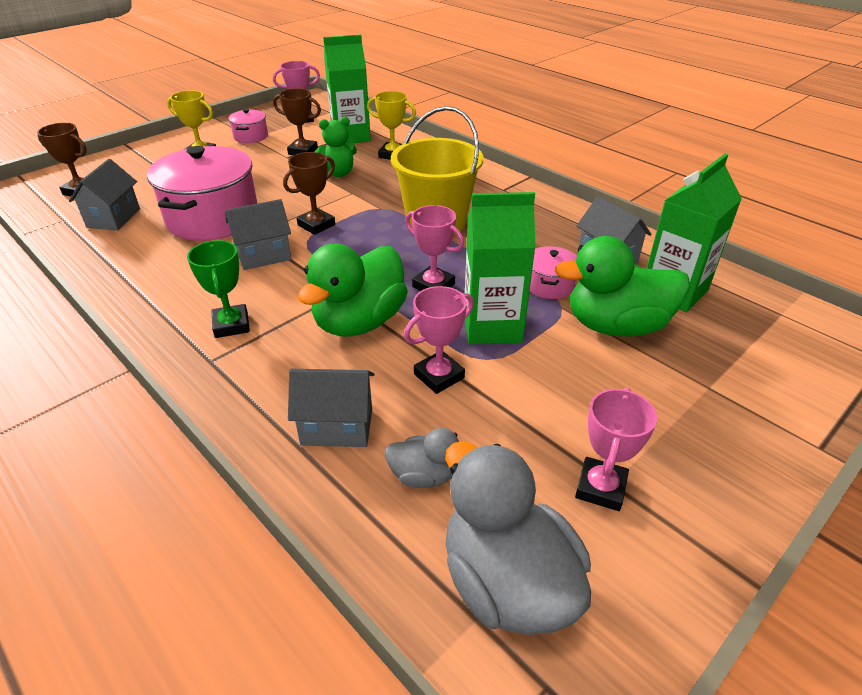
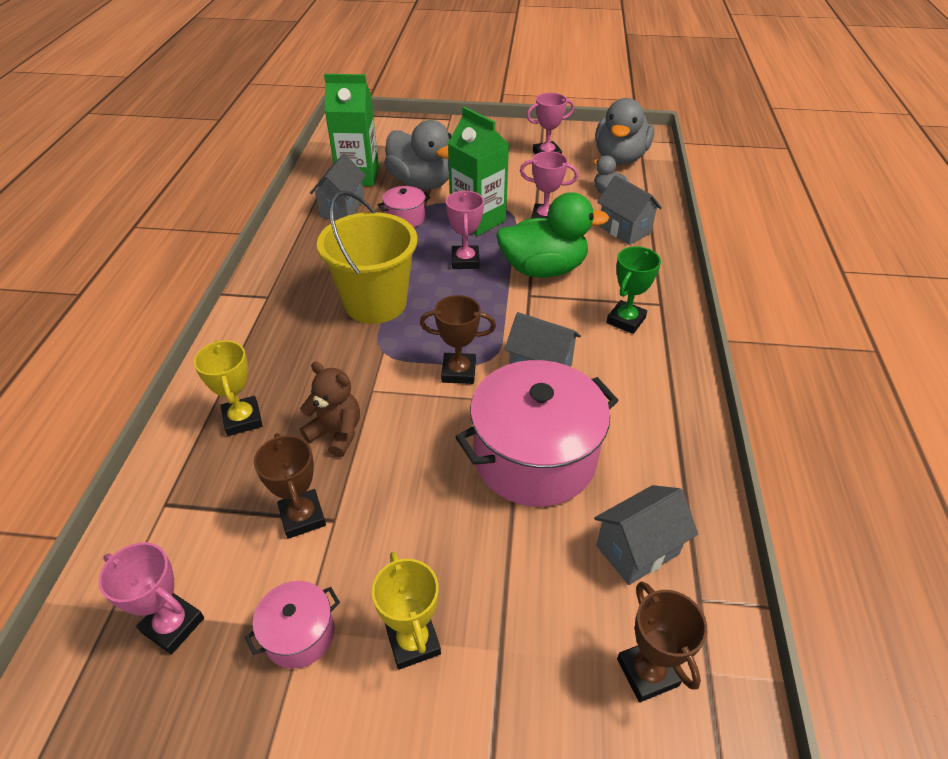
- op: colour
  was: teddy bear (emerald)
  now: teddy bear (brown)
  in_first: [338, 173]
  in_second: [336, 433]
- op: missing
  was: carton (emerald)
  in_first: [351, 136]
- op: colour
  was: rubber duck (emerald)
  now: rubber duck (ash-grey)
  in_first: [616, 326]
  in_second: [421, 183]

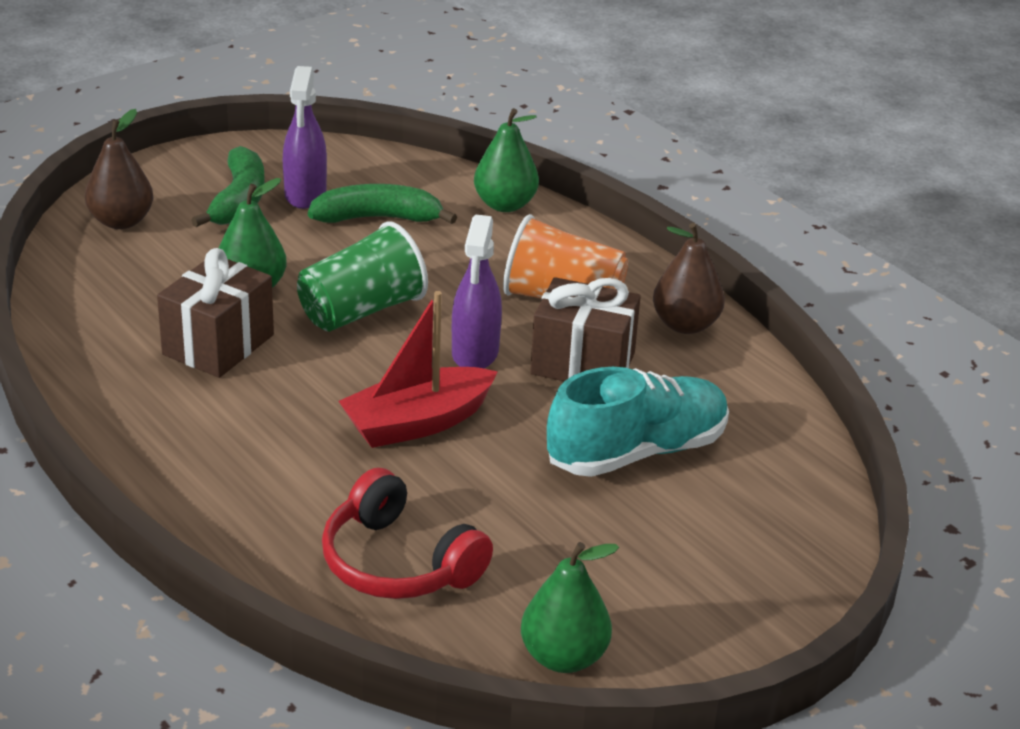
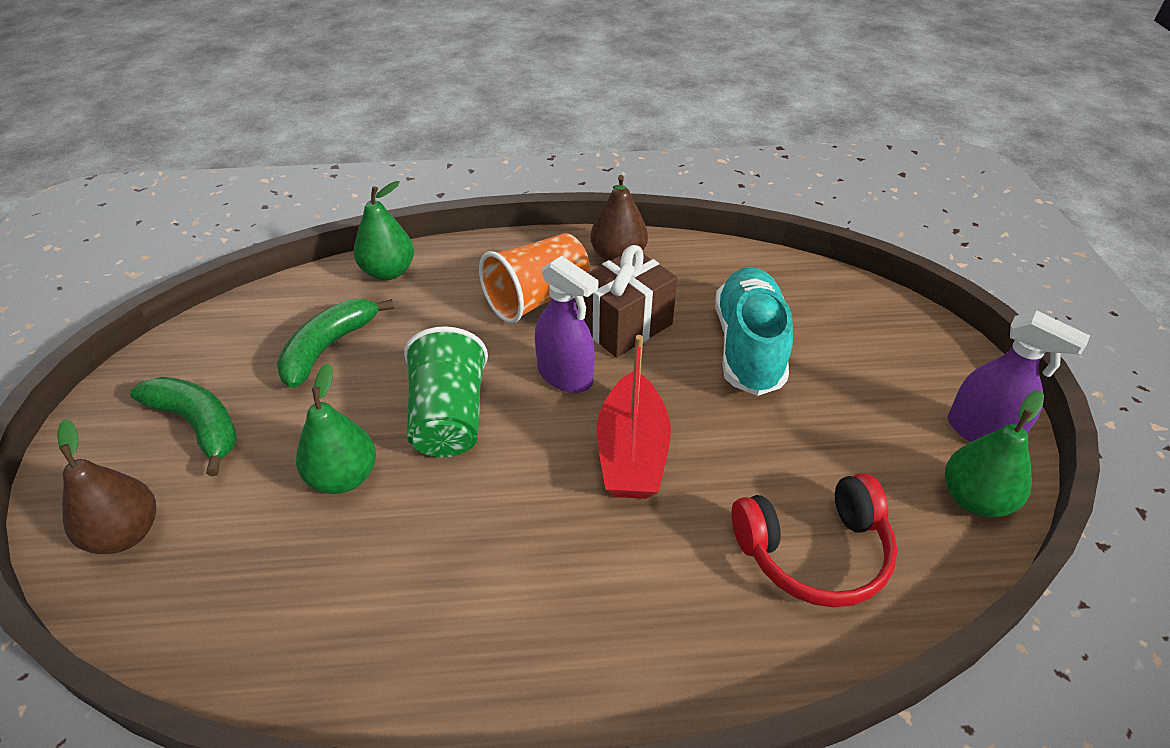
- op: missing
  was: wrapped gift (brown)
  in_first: [218, 345]
- op: relocated
  was: spray bottle (royal purple)
  in_first: [305, 194]
  in_second: [982, 432]

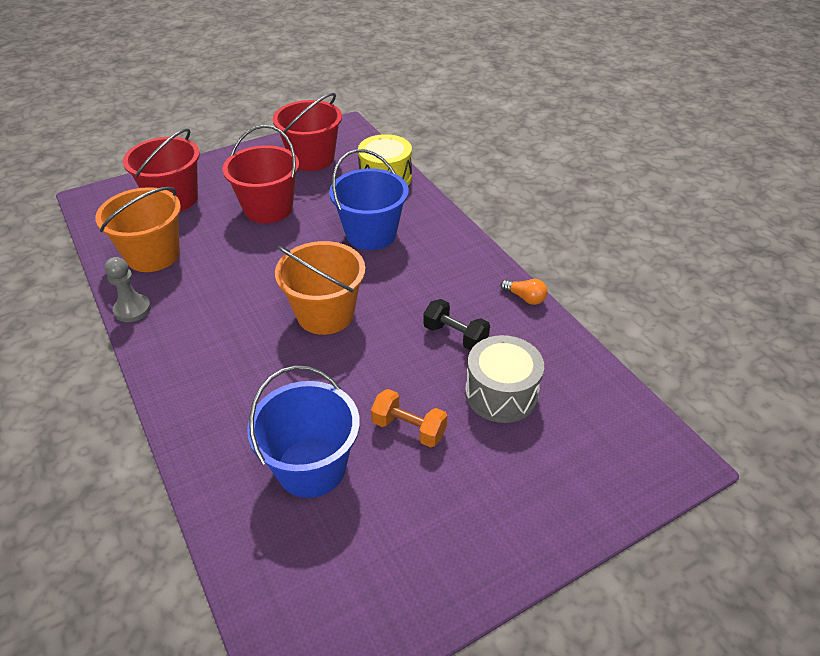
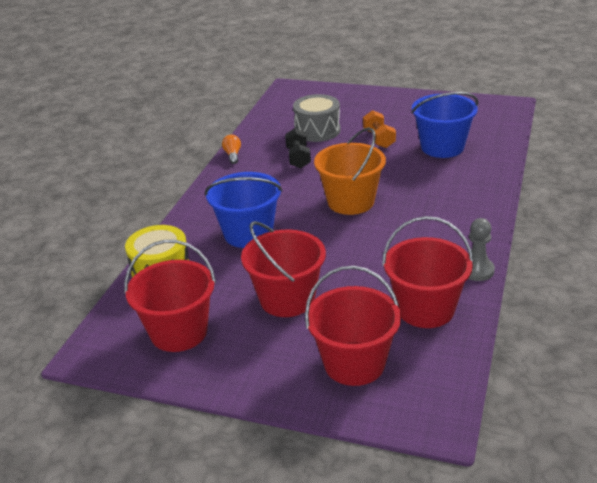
- op: colour
  was: sand bucket (orange-coloured)
  now: sand bucket (scarlet)
  in_first: [153, 255]
  in_second: [425, 309]

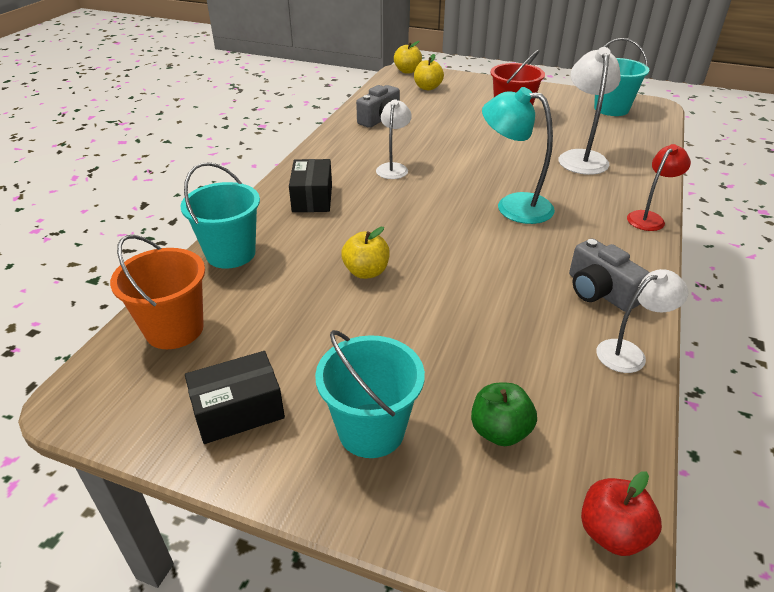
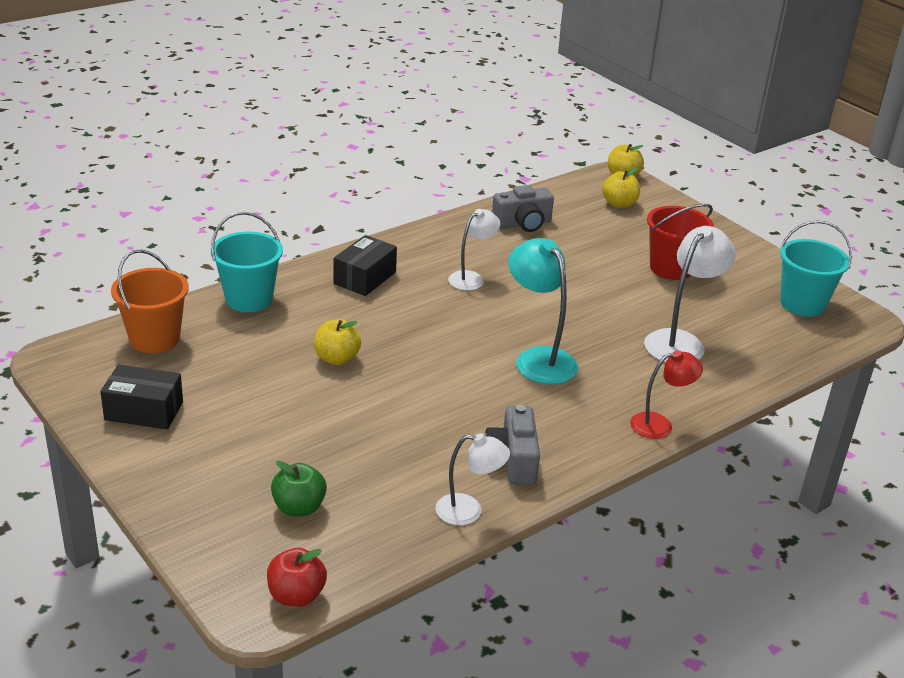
- op: missing
  was: sand bucket (teal)
  in_first: [371, 430]

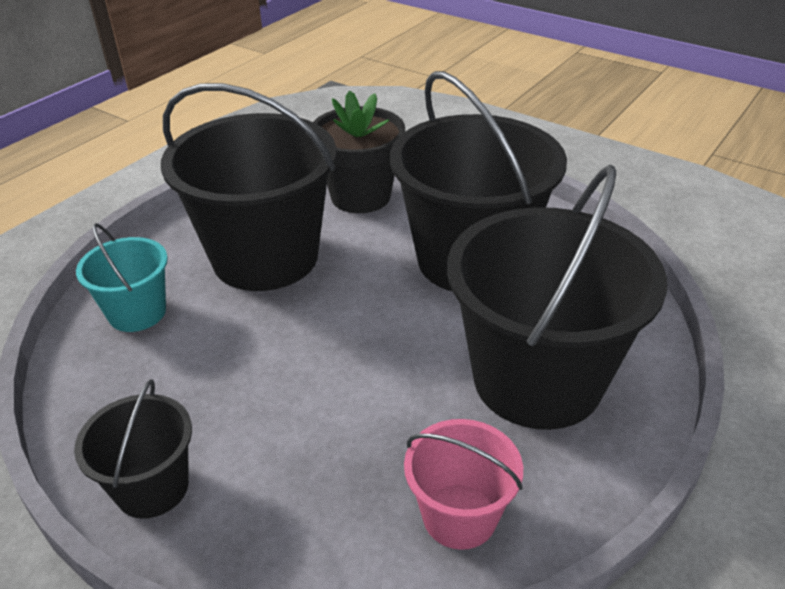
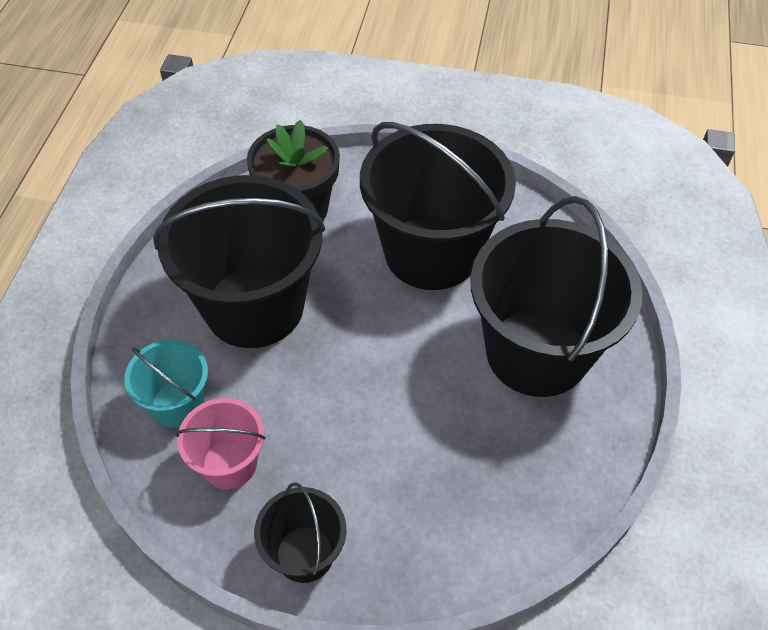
- op: relocated
  was: sand bucket (pink)
  in_first: [459, 516]
  in_second: [229, 463]

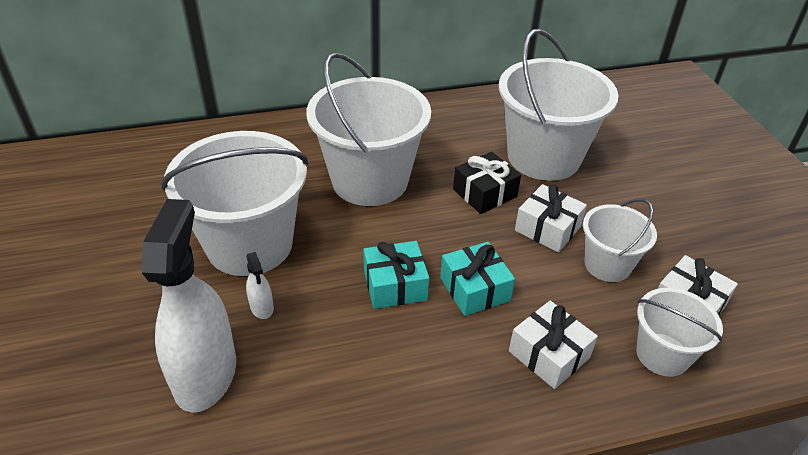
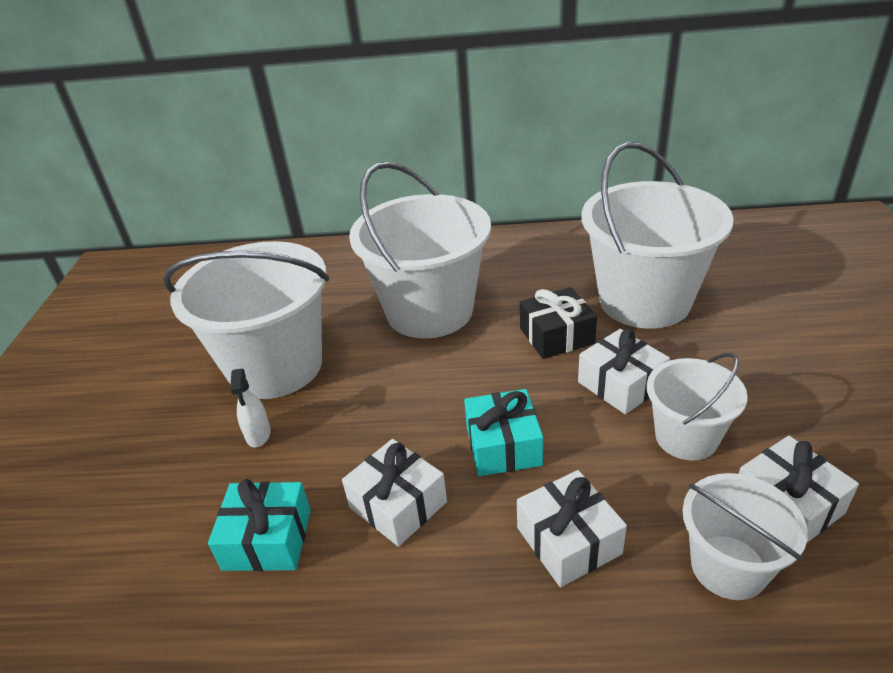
- op: missing
  was: spray bottle (white)
  in_first: [205, 374]
- op: relocated
  was: wrapped gift (teal)
  in_first: [395, 285]
  in_second: [267, 539]
- op: appeared
  now: wrapped gift (white)
  in_second: [398, 504]

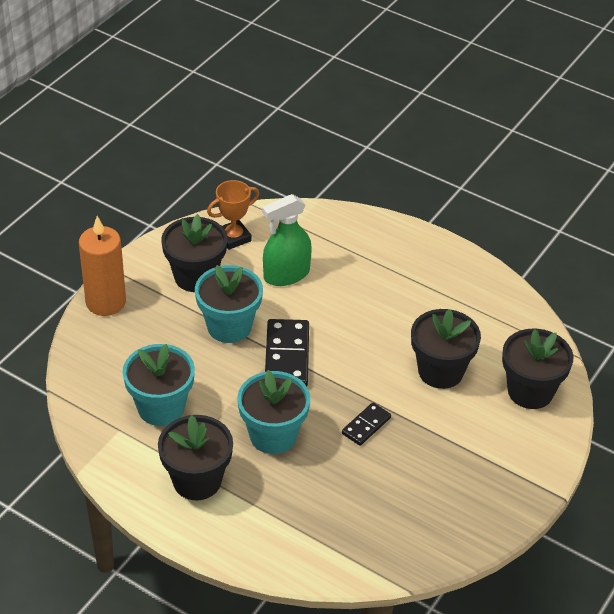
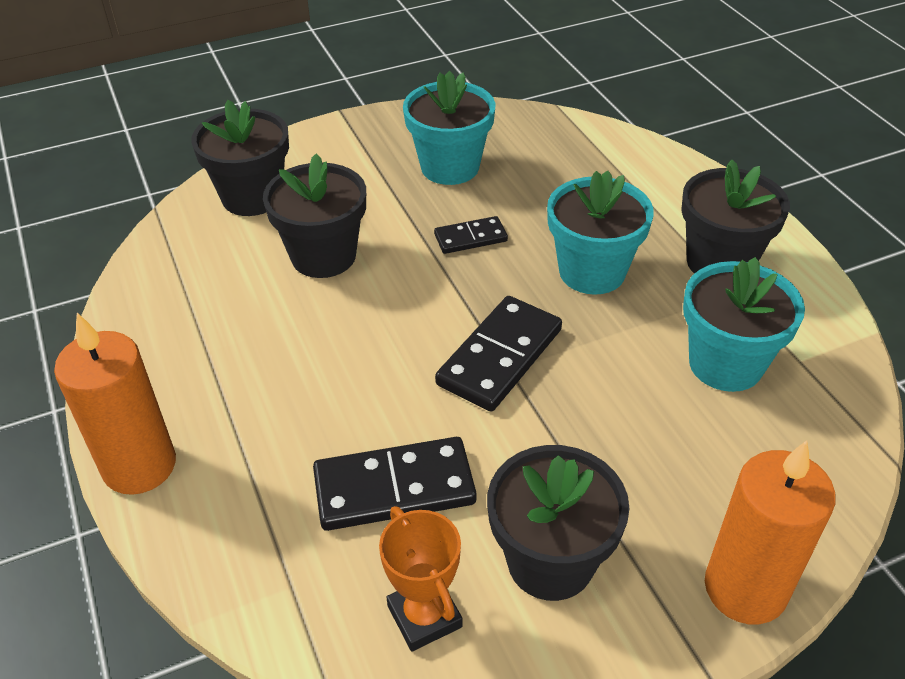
- op: relocated
  was: potted plant (teal)
  in_first: [229, 326]
  in_second: [450, 167]
- op: spun
  was: award cup (orange-coloured)
  in_first: [233, 237]
  in_second: [424, 616]
  clockwise: 60
- op: exchanged
  was: spray bottle (emerald)
  now: domino tile (jet-black)
  in_first: [286, 274]
  in_second: [394, 487]
- op: appeared
  now: candle (orange-coloured)
  in_second: [139, 466]

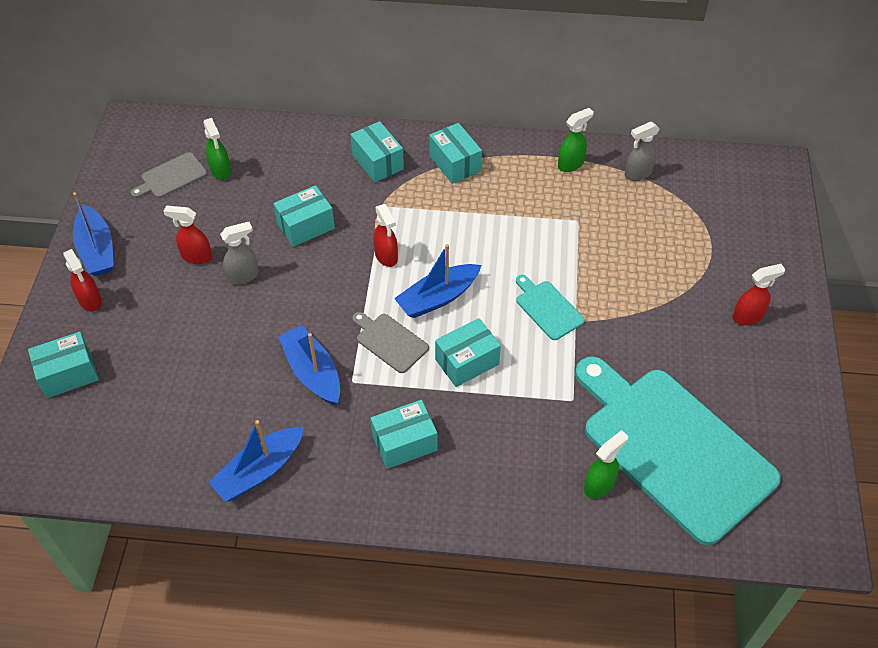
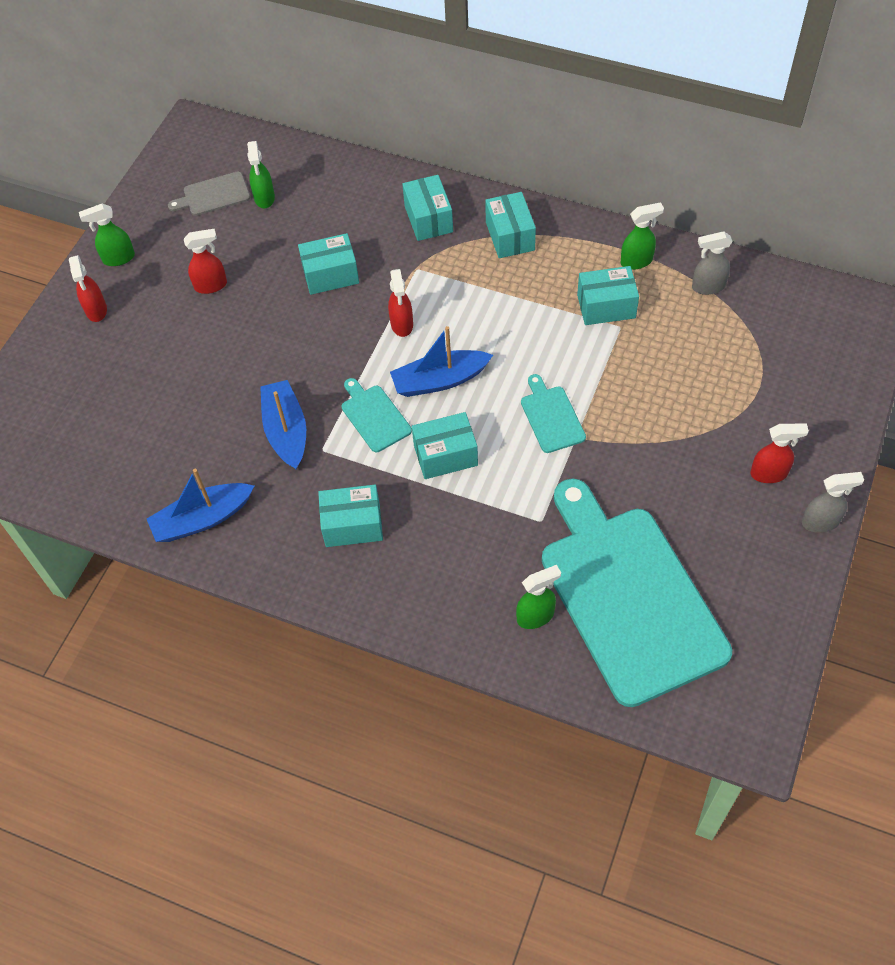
- op: relocated
  was: box (teal)
  in_first: [68, 374]
  in_second: [606, 306]
- op: exchanged
  was: boat (royal blue)
  now: spray bottle (emerald)
  in_first: [97, 250]
  in_second: [118, 258]
- op: spun
  was: spray bottle (scarlet)
  in_first: [196, 257]
  in_second: [211, 285]
  clockwise: 135
- op: relocated
  was: spray bottle (ash-grey)
  in_first: [243, 276]
  in_second: [821, 522]
- op: colour
  was: chopping board (ash-grey)
  now: chopping board (teal)
  in_first: [389, 341]
  in_second: [374, 416]

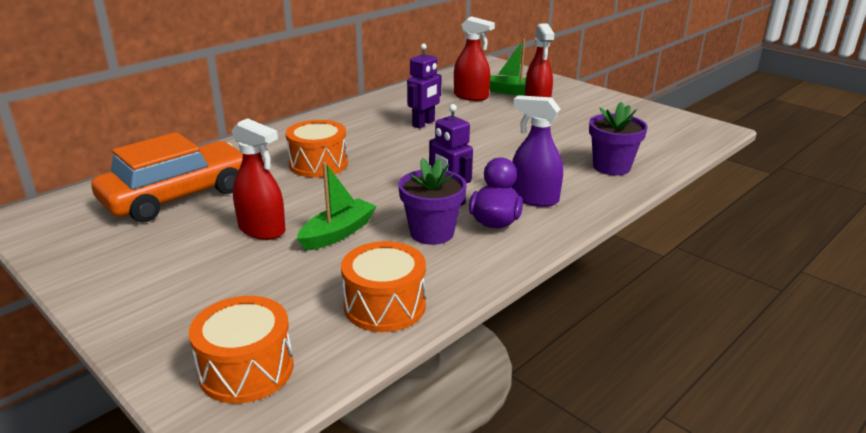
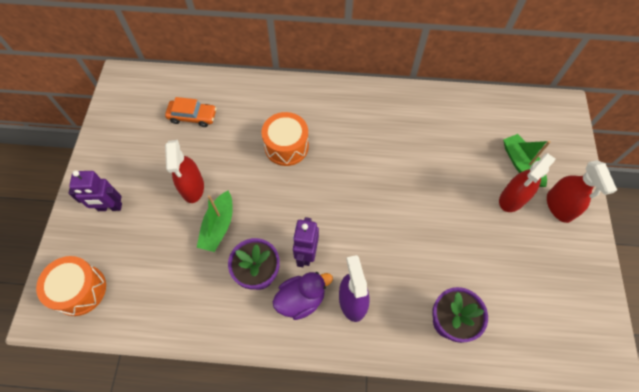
- op: size
  was: toy car (orange-coloured)
  in_first: [178, 196]
  in_second: [192, 116]
  ratio: 0.5
- op: spun
  was: boat (emerald)
  in_first: [337, 233]
  in_second: [218, 226]
  clockwise: 105
- op: missing
  was: snare drum (orange-coloured)
  in_first: [385, 306]
- op: relocated
  was: robot (royal purple)
  in_first: [423, 124]
  in_second: [110, 207]
- op: relocated
  was: spray bottle (scarlet)
  in_first: [471, 96]
  in_second: [559, 206]

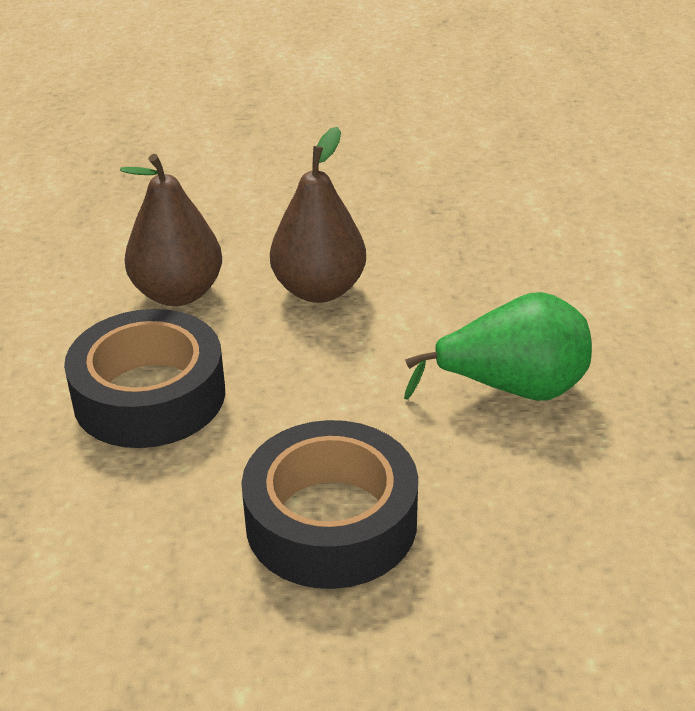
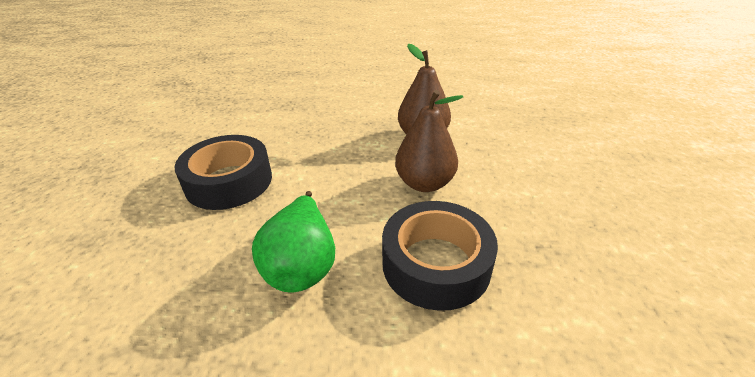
- op: relocated
  was: tape (jet-black)
  in_first: [149, 395]
  in_second: [436, 264]

